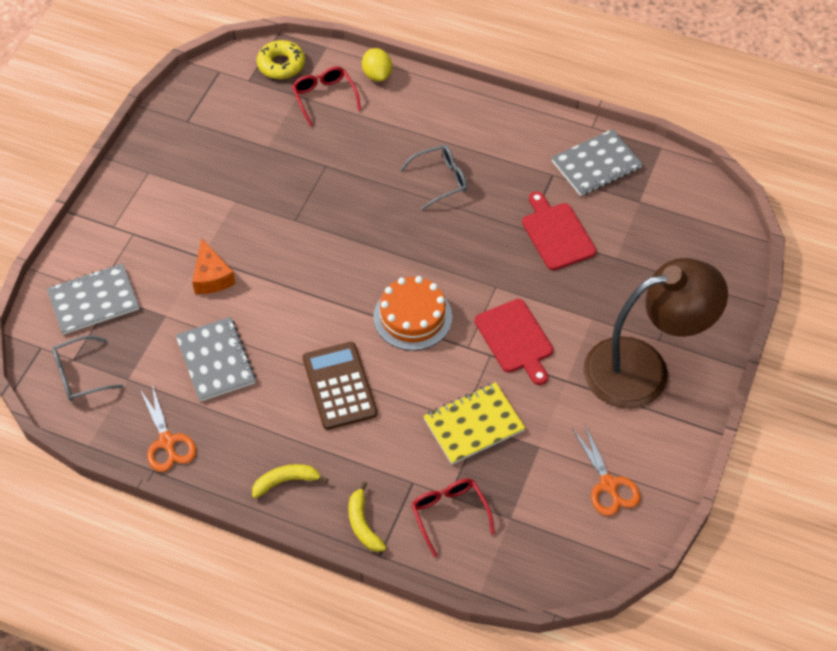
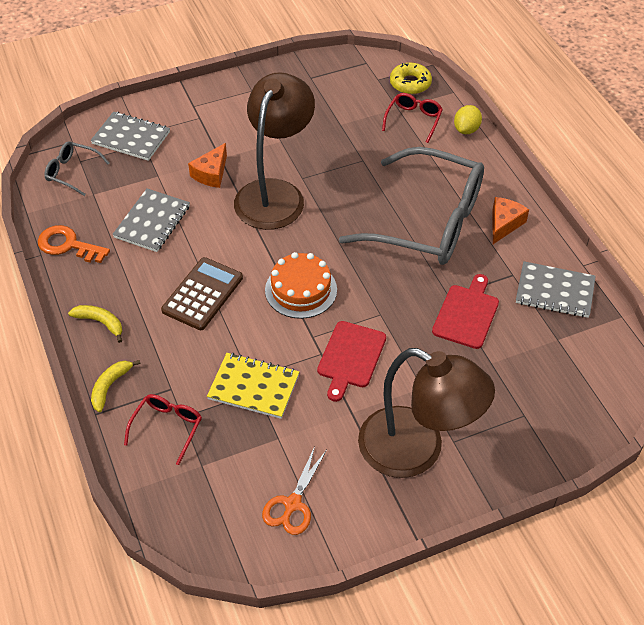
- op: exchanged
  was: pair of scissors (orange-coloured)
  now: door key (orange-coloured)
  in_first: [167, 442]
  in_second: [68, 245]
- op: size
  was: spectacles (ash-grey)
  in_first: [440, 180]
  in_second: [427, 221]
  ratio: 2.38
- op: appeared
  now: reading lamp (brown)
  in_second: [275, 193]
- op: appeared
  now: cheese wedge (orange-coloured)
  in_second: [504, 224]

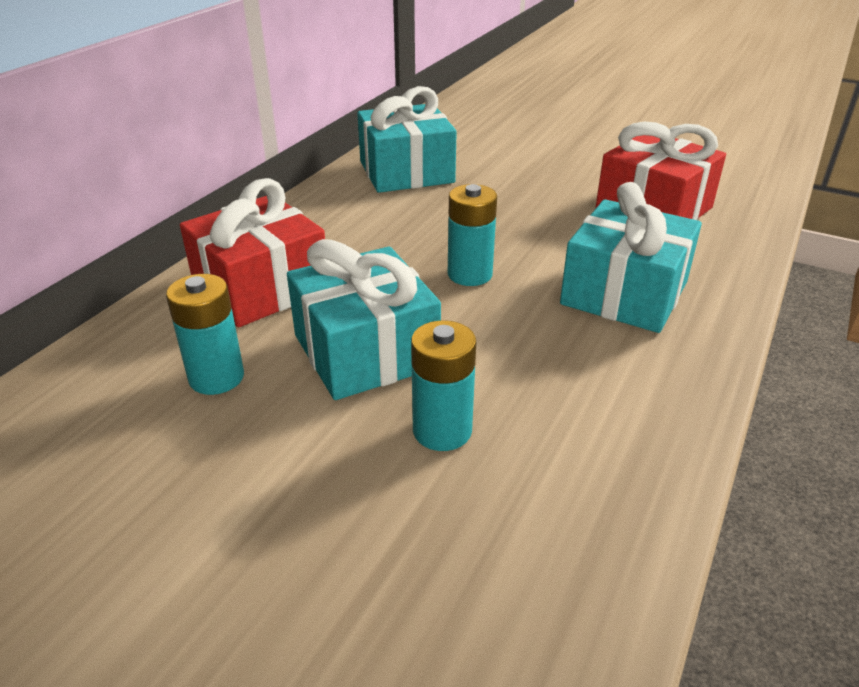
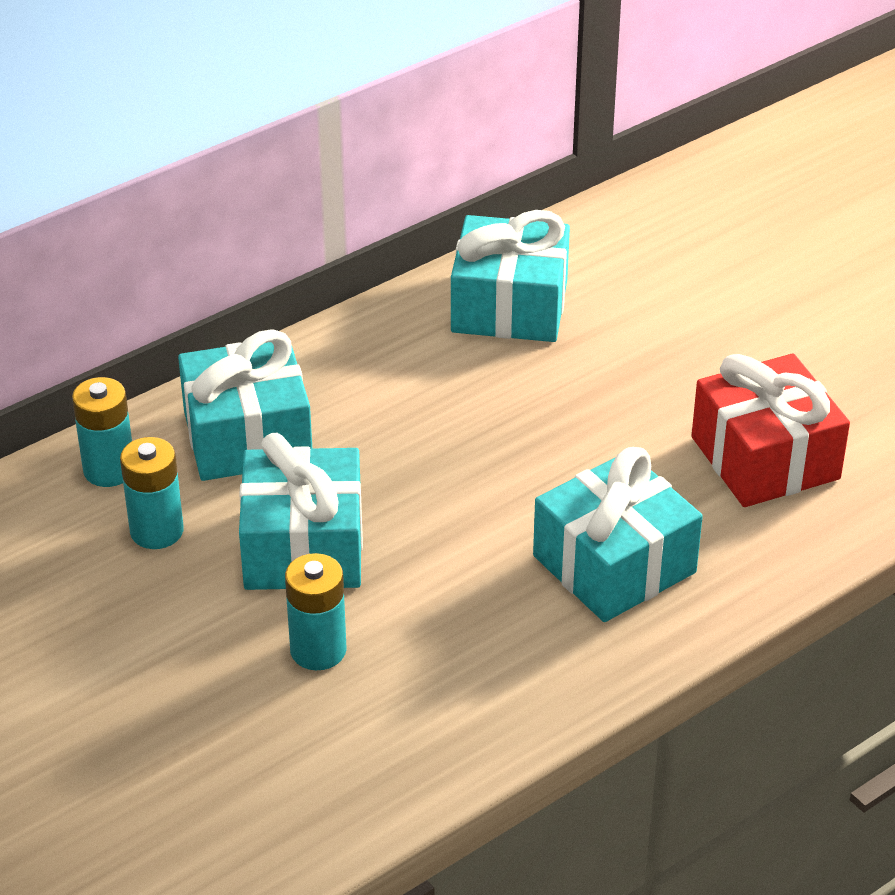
- op: colour
  was: wrapped gift (scarlet)
  now: wrapped gift (teal)
  in_first: [261, 287]
  in_second: [247, 437]
- op: relocated
  was: AA battery (teal)
  in_first: [470, 274]
  in_second: [109, 470]

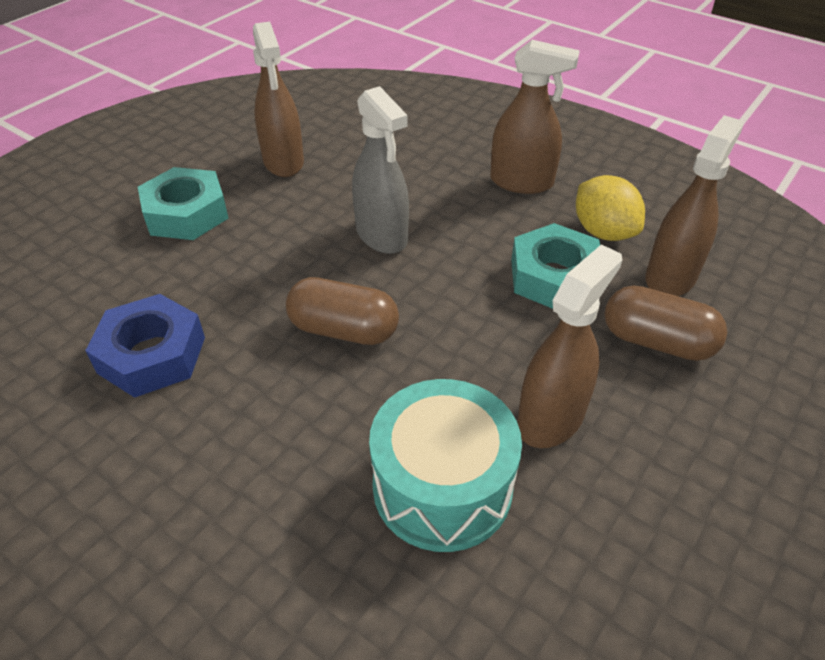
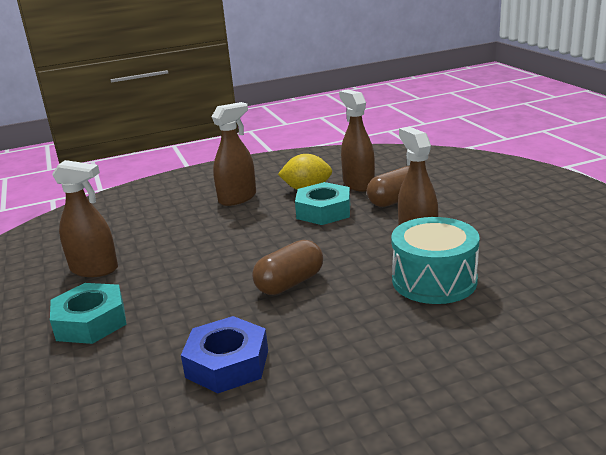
- op: missing
  was: spray bottle (ash-grey)
  in_first: [382, 235]

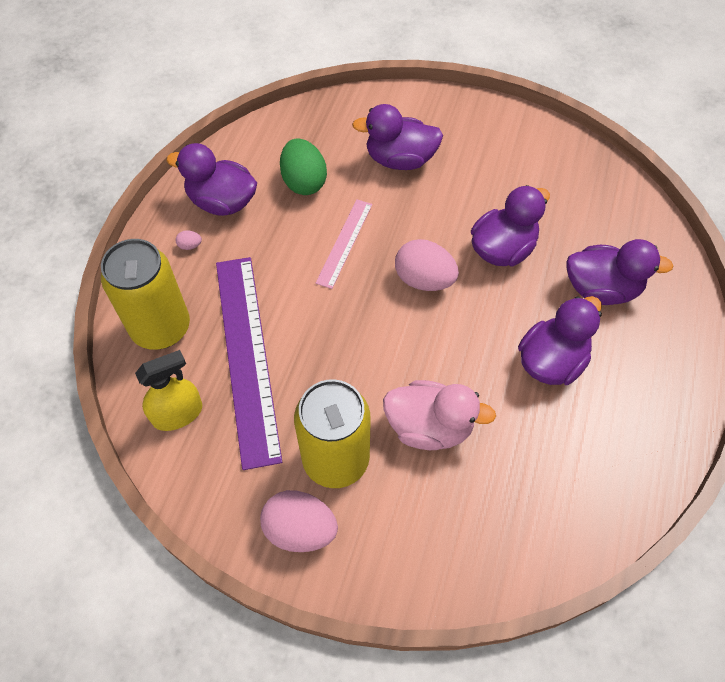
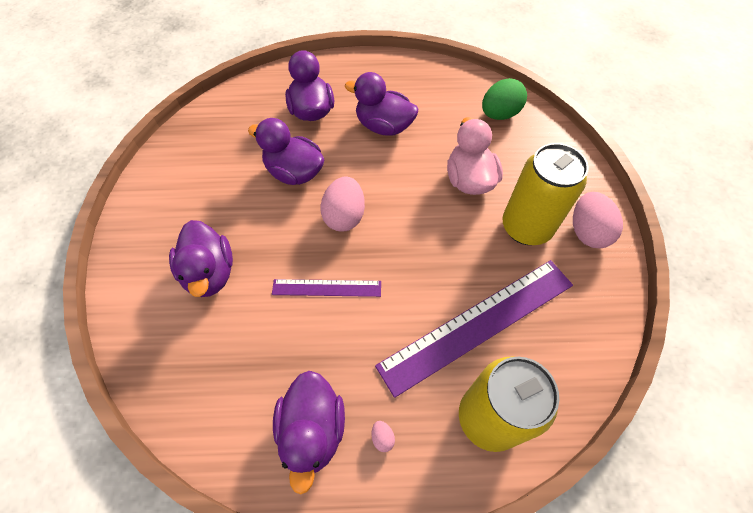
- op: missing
  was: spray bottle (yellow)
  in_first: [178, 413]
- op: relocated
  was: egg shape (emerald)
  in_first: [304, 182]
  in_second: [499, 114]
- op: colour
  was: measuring stick (pink)
  now: measuring stick (royal purple)
  in_first: [344, 243]
  in_second: [326, 288]

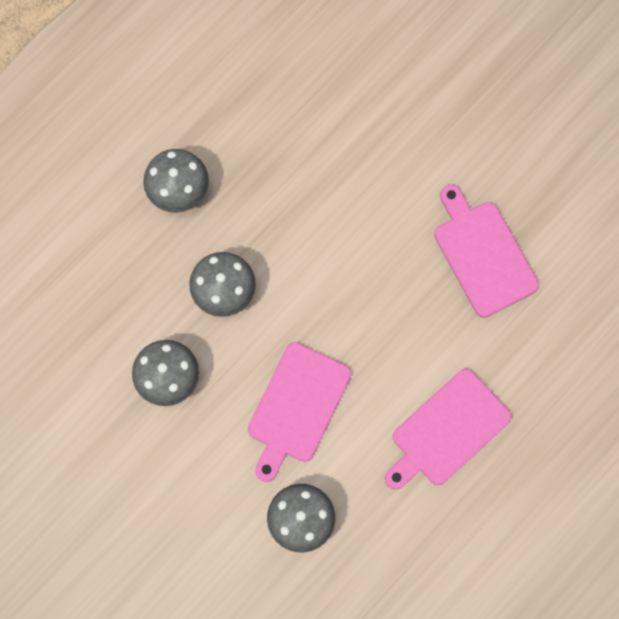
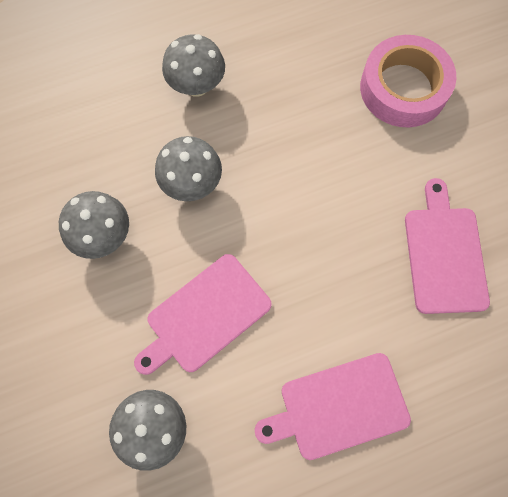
- op: appeared
  now: tape (pink)
  in_second: [403, 88]

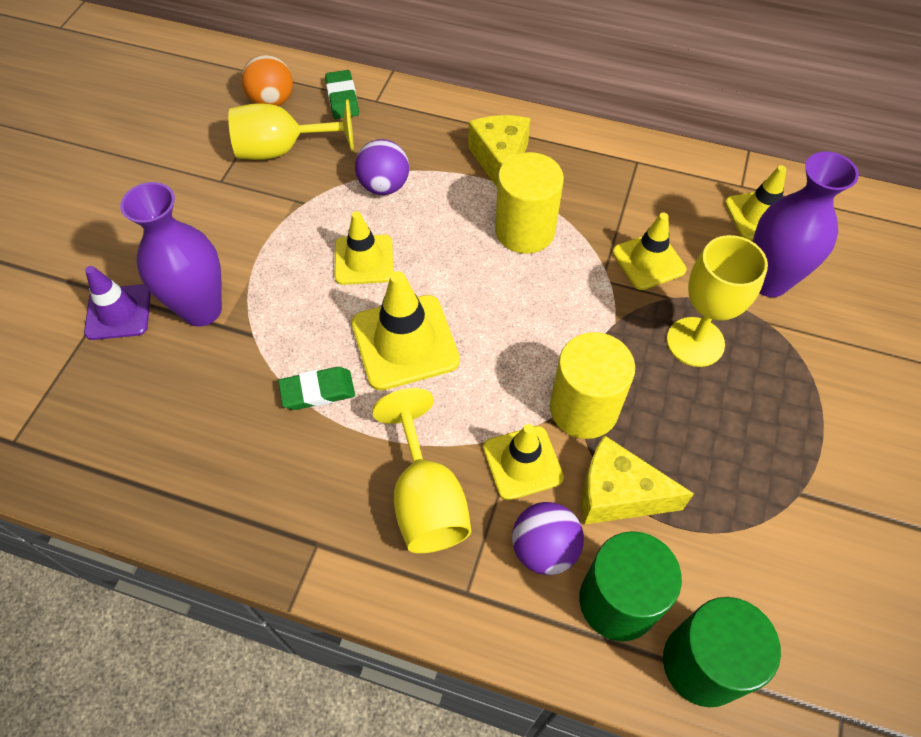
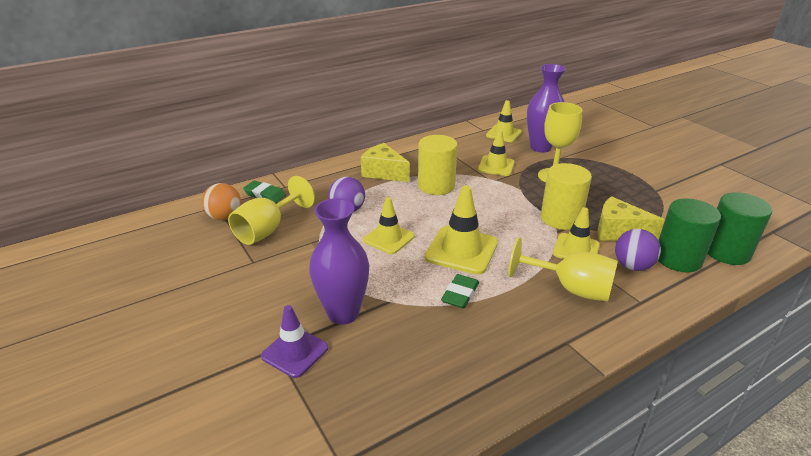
- op: spun
  was: cheese wedge (yellow)
  in_first: [617, 494]
  in_second: [618, 232]
  clockwise: 60

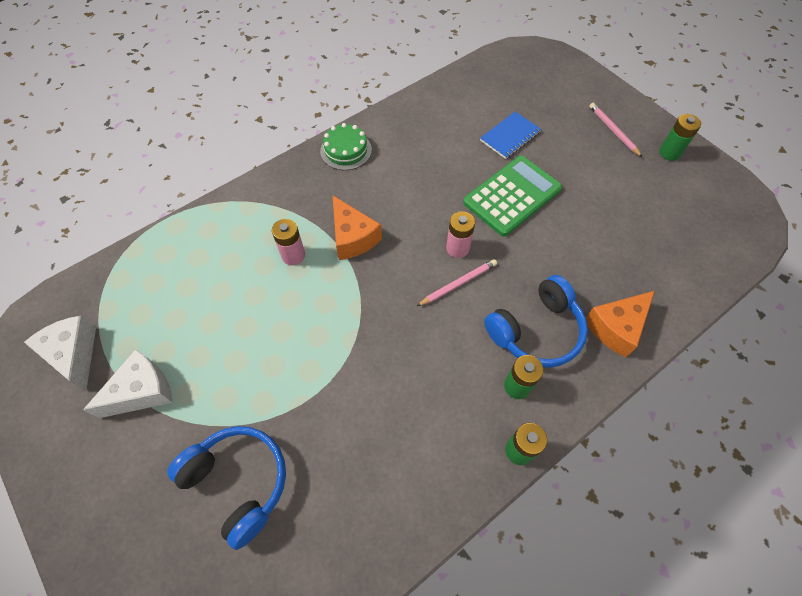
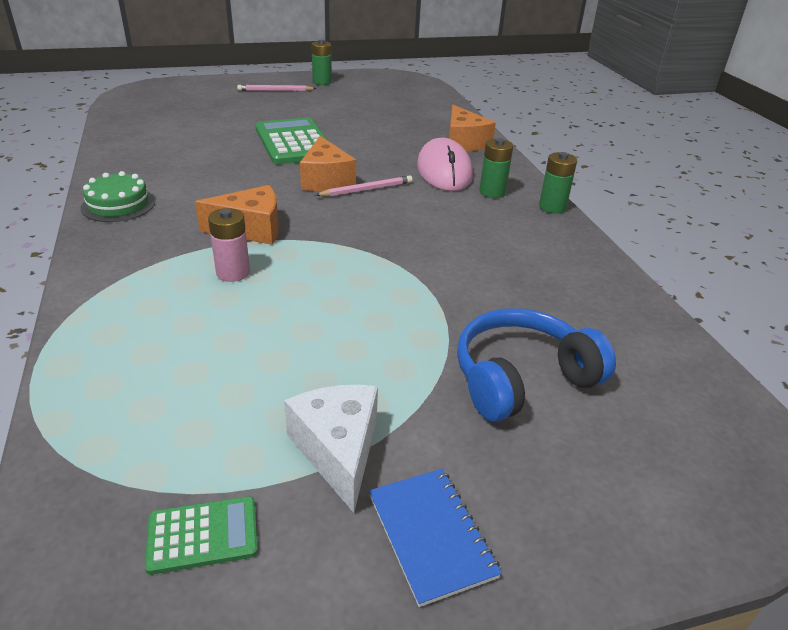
- op: exchanged
  was: cheese wedge (white)
  now: pocket calculator (emerald)
  in_first: [74, 354]
  in_second: [203, 535]
- op: spun
  was: pencil (pink)
  in_first: [458, 284]
  in_second: [366, 189]
  clockwise: 75
- op: exchanged
  was: AA battery (pink)
  now: cheese wedge (orange-coloured)
  in_first: [457, 248]
  in_second: [326, 180]
- op: relocated
  was: notebook (royal blue)
  in_first: [510, 136]
  in_second: [431, 535]
- op: exchanged
  was: headset (royal blue)
  now: PC mouse (pink)
  in_first: [536, 331]
  in_second: [444, 171]

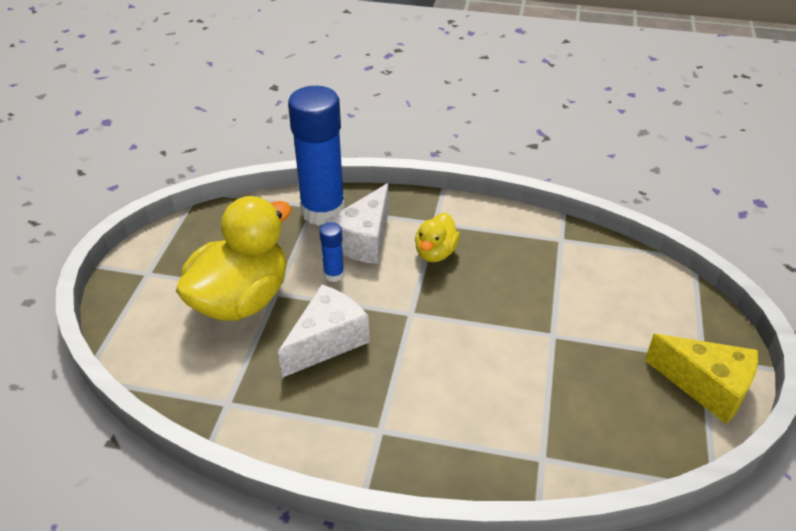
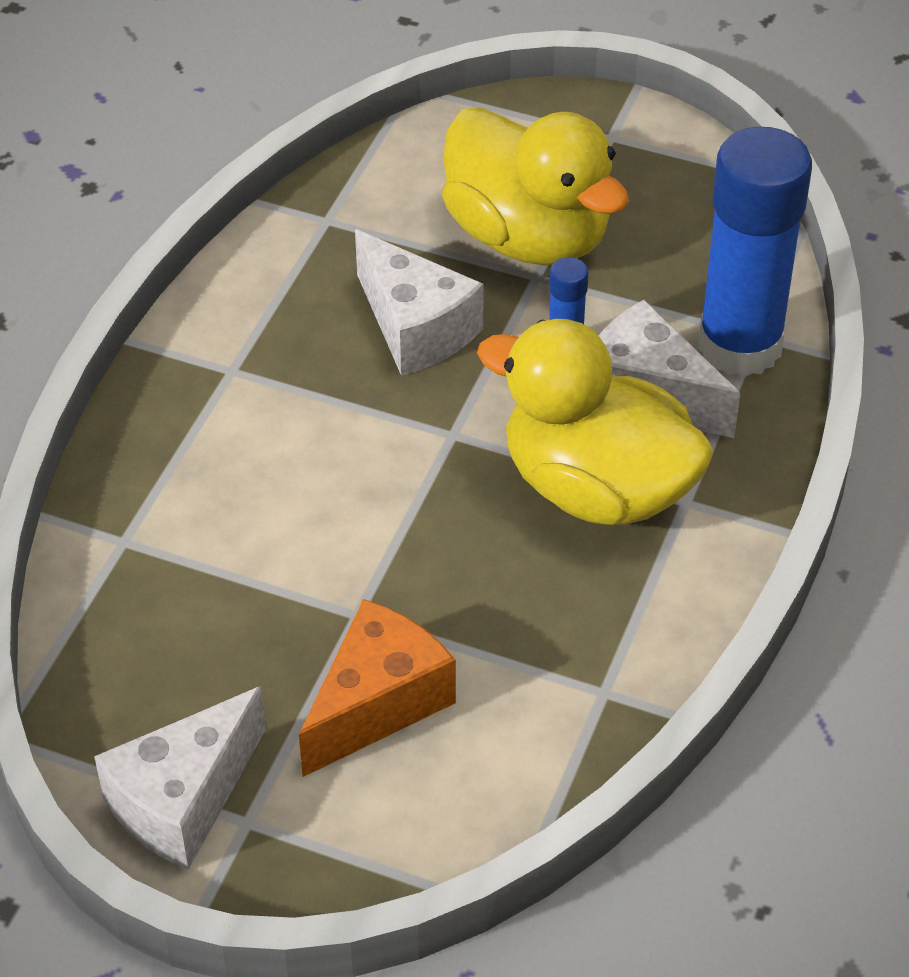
- op: size
  was: rubber duck (yellow)
  in_first: [435, 253]
  in_second: [597, 488]
  ratio: 2.0
- op: colour
  was: cheese wedge (yellow)
  now: cheese wedge (white)
  in_first: [706, 387]
  in_second: [183, 800]
- op: appeared
  now: cheese wedge (orange-coloured)
  in_second: [378, 704]

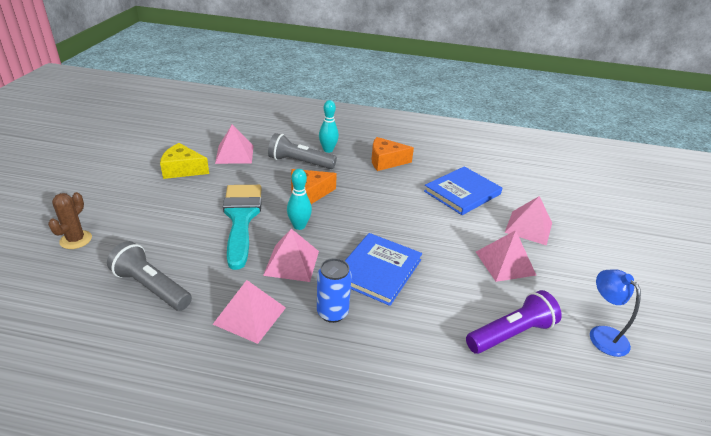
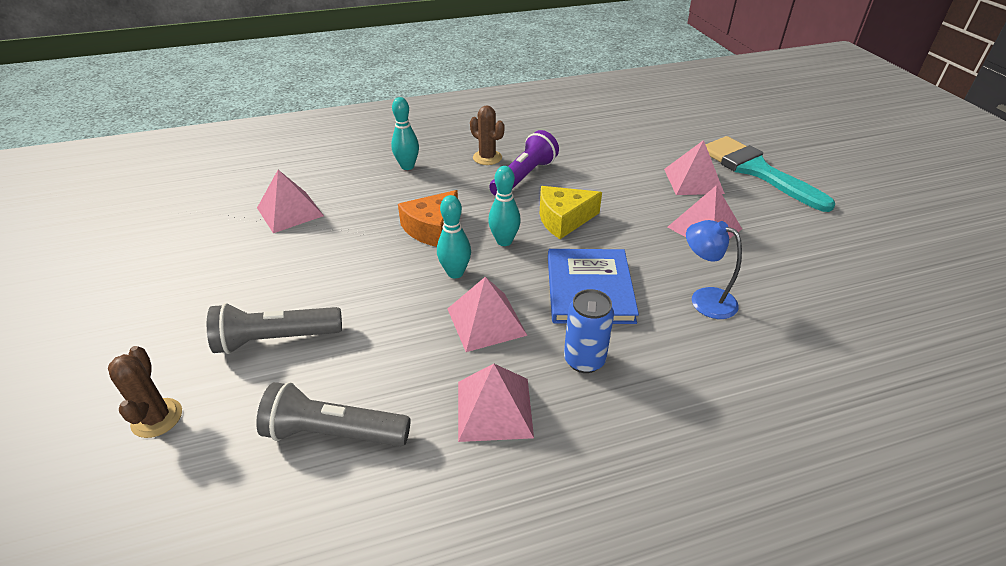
- op: relocated
  was: cheese wedge (yellow)
  in_first: [182, 169]
  in_second: [563, 220]
- op: relocated
  was: paintbrush (teal)
  in_first: [241, 218]
  in_second: [756, 170]
- op: relocated
  was: flashlight (ash-grey)
  in_first: [299, 162]
  in_second: [276, 339]
- op: exchanged
  was: cheese wedge (orange-coloured)
  now: saguaro cactus (brown)
  in_first: [386, 161]
  in_second: [487, 158]
- op: missing
  was: book (royal blue)
  in_first: [462, 193]
- op: relocated
  was: flashlight (royal purple)
  in_first: [511, 334]
  in_second: [524, 177]
- op: relocated
  was: reading lamp (royal blue)
  in_first: [602, 334]
  in_second: [704, 299]
- op: appeared
  now: skittle (teal)
  in_second: [504, 241]

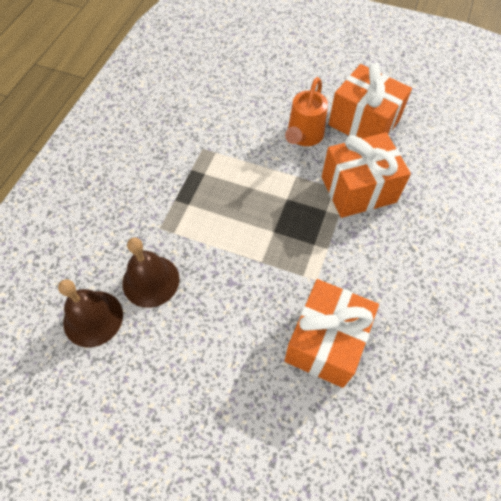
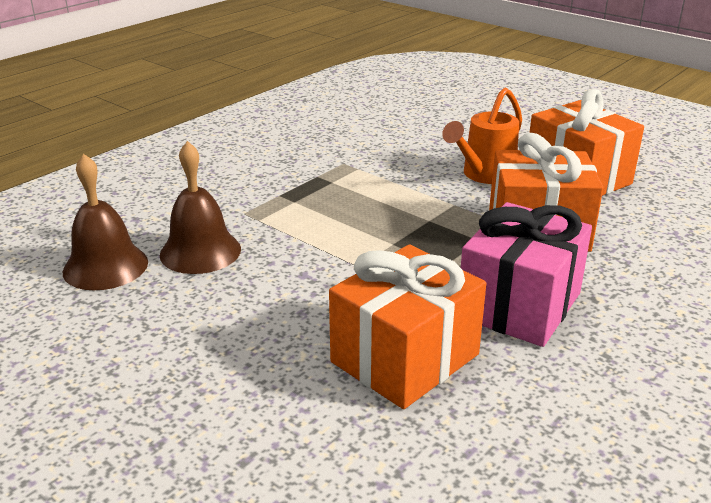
- op: appeared
  now: wrapped gift (pink)
  in_second: [519, 305]

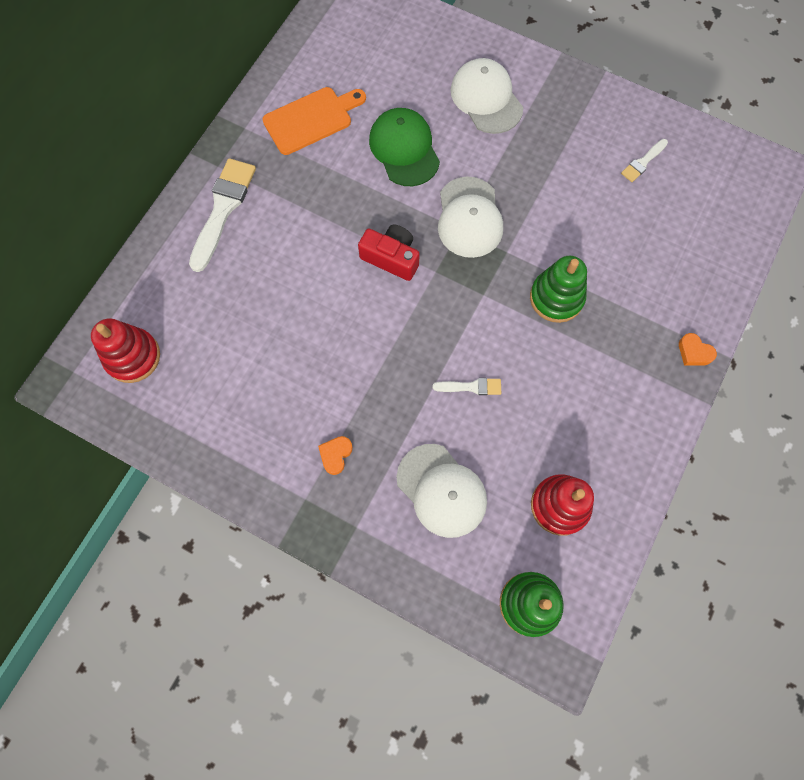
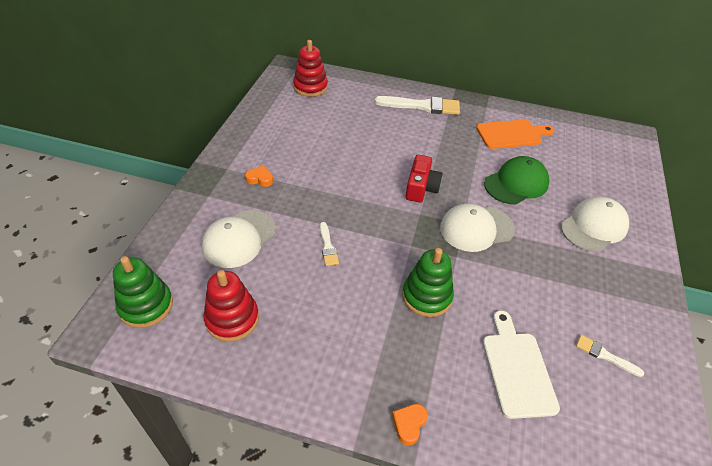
- op: spun
  was: chopping board (orange-coloured)
  in_first: [311, 119]
  in_second: [511, 134]
  clockwise: -60
- op: appeared
  now: chopping board (white)
  in_second: [517, 369]

